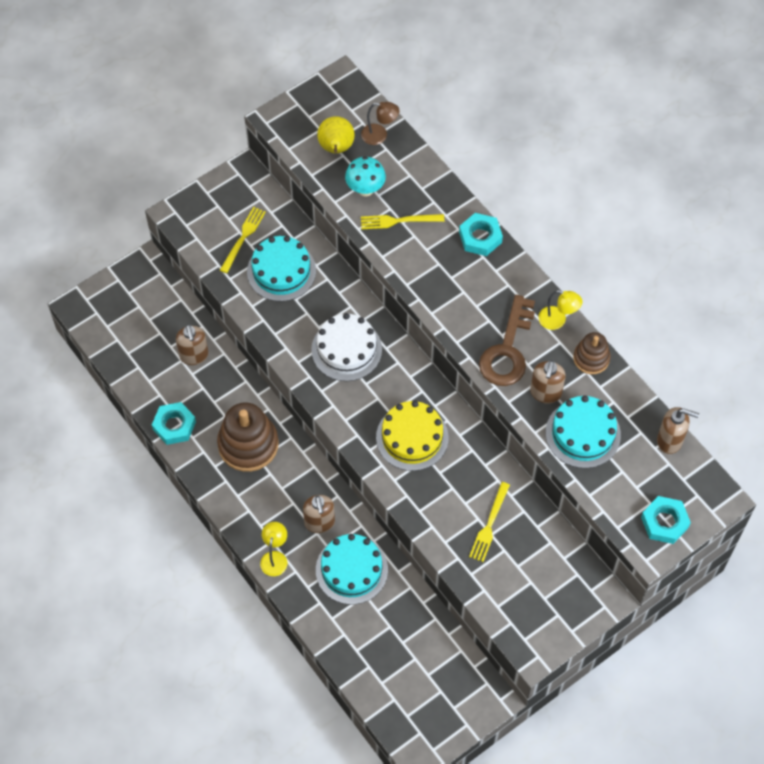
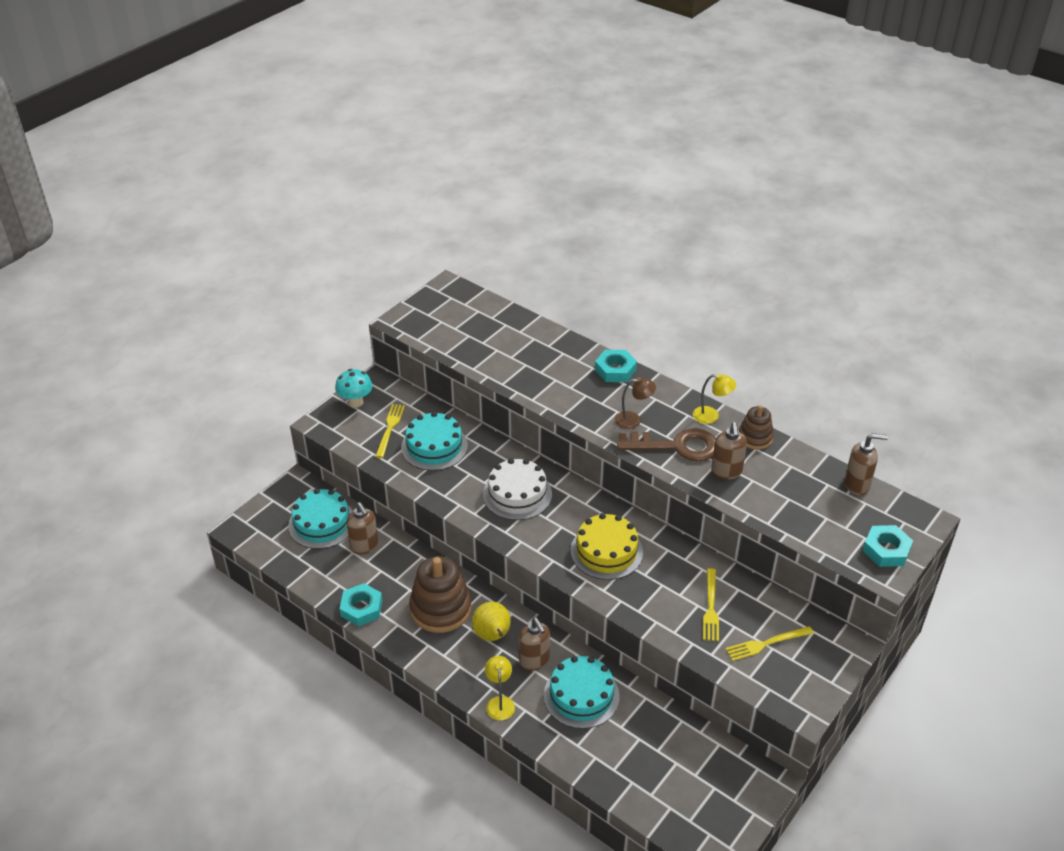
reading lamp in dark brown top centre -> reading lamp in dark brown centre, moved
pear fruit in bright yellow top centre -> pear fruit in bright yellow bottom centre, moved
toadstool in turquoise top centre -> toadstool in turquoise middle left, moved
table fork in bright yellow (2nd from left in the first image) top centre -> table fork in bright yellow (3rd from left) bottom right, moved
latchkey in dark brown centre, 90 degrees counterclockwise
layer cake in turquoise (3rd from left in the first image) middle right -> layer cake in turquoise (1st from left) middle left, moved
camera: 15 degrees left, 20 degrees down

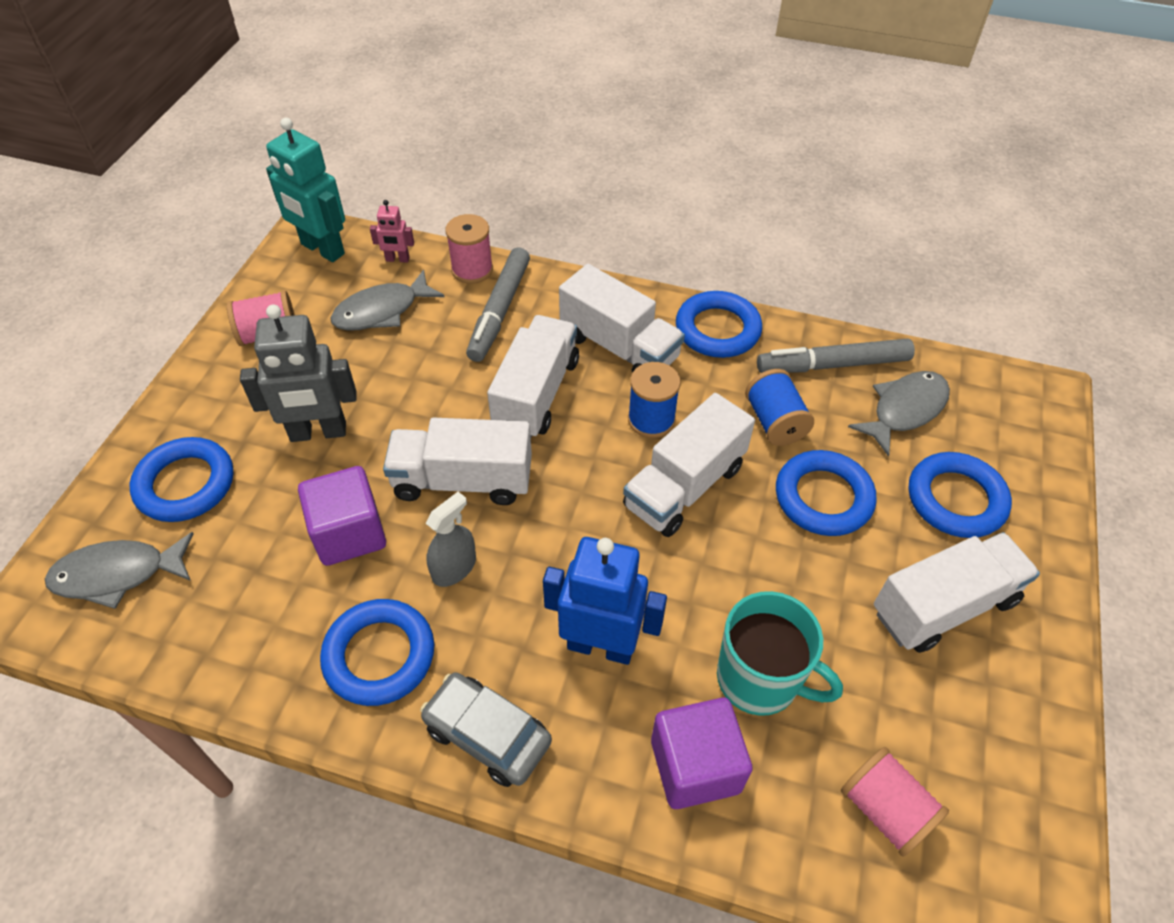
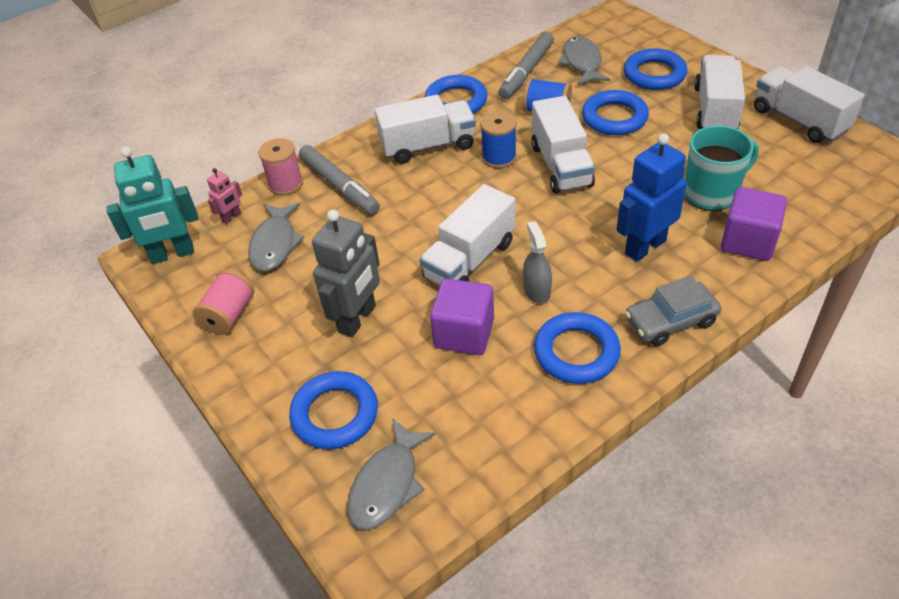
truck in snow-white (2nd from left in the first image) centre -> truck in snow-white (5th from left) top right, moved
spool in pink (3rd from left) bottom right -> none
camera: 50 degrees left, 5 degrees down

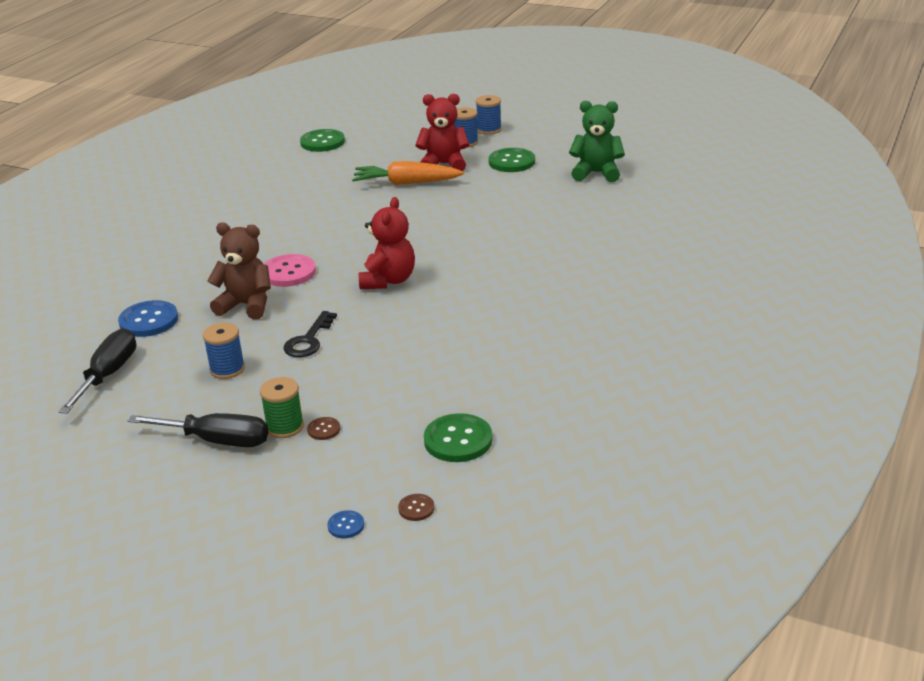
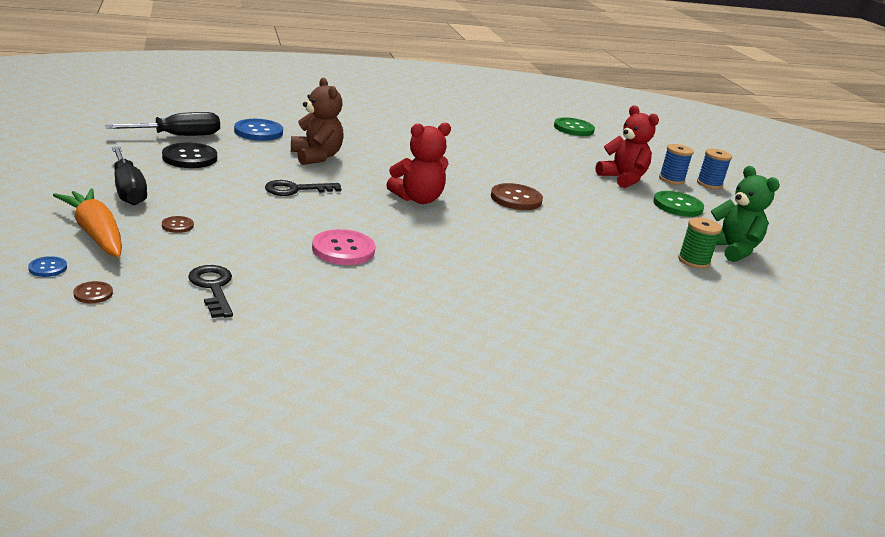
root vegetable in orange-coloured top centre -> root vegetable in orange-coloured middle left, moved
sewing button in pink middle left -> sewing button in pink centre, moved
spool in blue (1st from left) middle left -> none
spool in green middle left -> spool in green middle right, moved
sewing button in green (2nd from left) centre -> latchkey in ebony (1st from left) middle left
none -> sewing button in ebony top left
none -> sewing button in dark brown (3rd from left) centre
camera: 45 degrees right, 5 degrees down

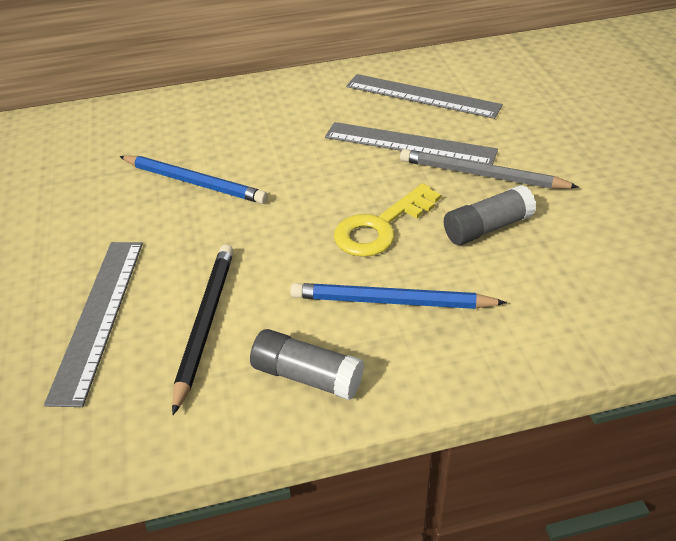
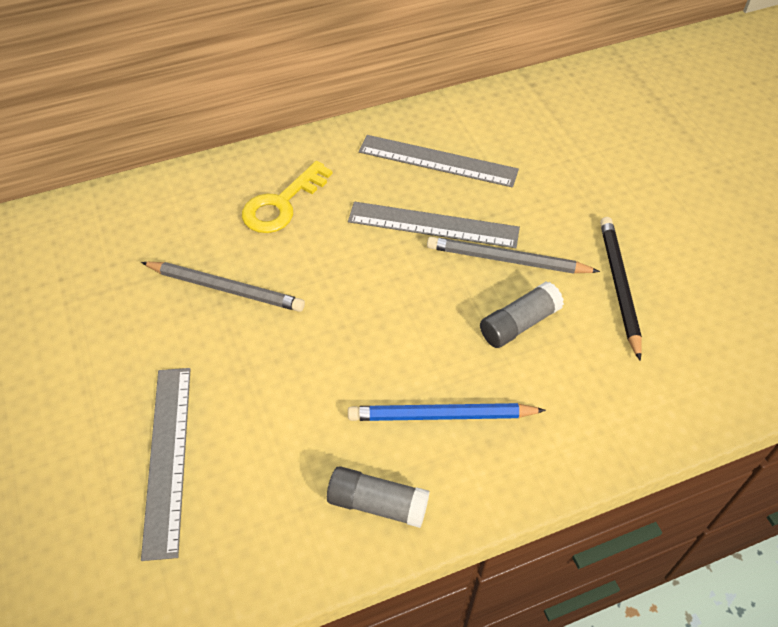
wooden pencil in blue (1st from left) top left -> wooden pencil in gray (1st from left) middle left
latchkey in bright yellow centre -> latchkey in bright yellow top centre, moved
wooden pencil in ebony middle left -> wooden pencil in ebony middle right, moved
camera: 10 degrees left, 10 degrees up

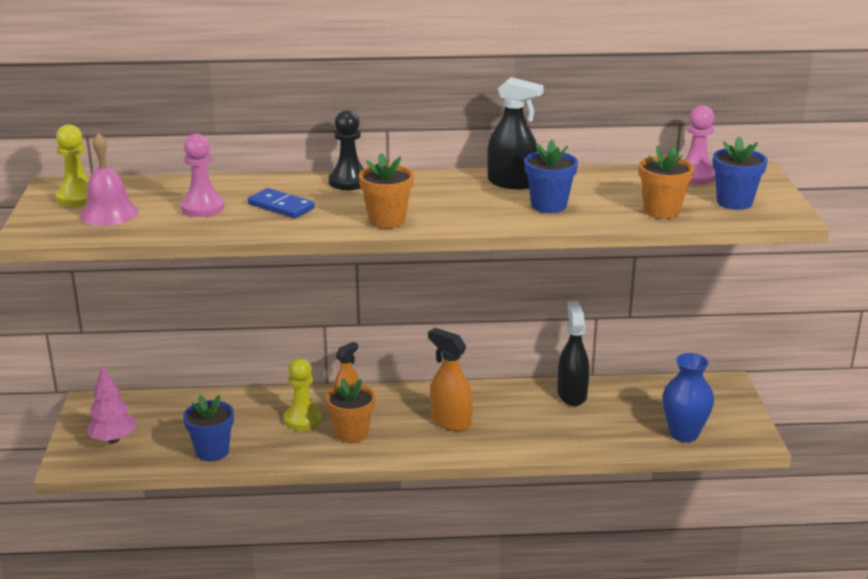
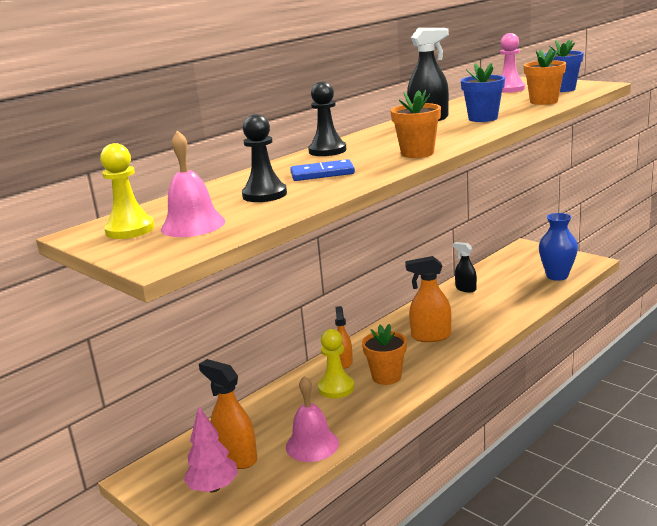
pawn in pink (1st from left) top left -> pawn in ebony (1st from left) top centre
spray cleaner in ebony (2nd from left) centre -> spray cleaner in ebony (2nd from left) middle right, x0.65
potted plant in blue (1st from left) bottom left -> school bell in pink (2nd from left) bottom centre
none -> spray cleaner in orange-coloured (1st from left) bottom centre
camera: 40 degrees left, 5 degrees down

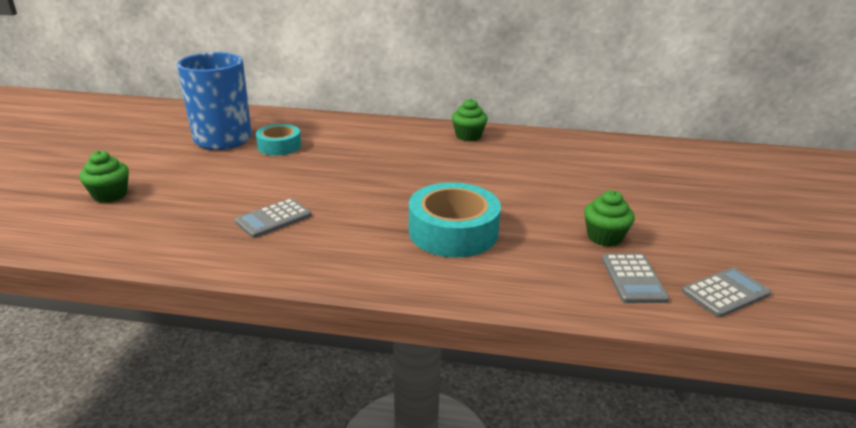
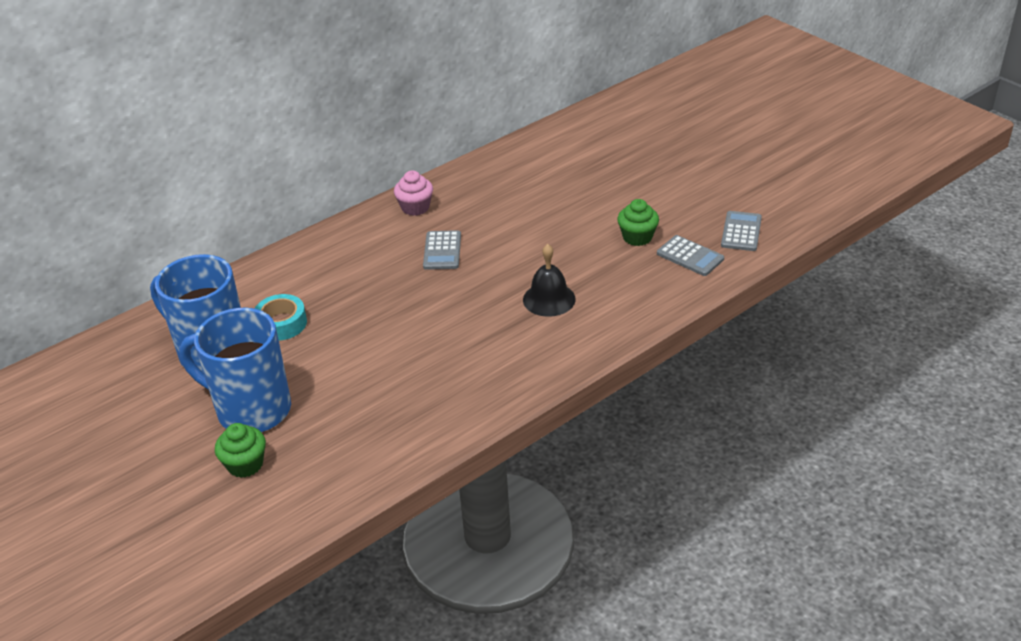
fairy cake in green (2nd from left) top centre -> fairy cake in pink top centre
roll of tape in turquoise (2nd from left) centre -> school bell in ebony centre
calculator in gray (1st from left) middle left -> calculator in gray (1st from left) centre, moved
none -> coffee mug in blue (2nd from left) middle left
camera: 45 degrees left, 10 degrees up

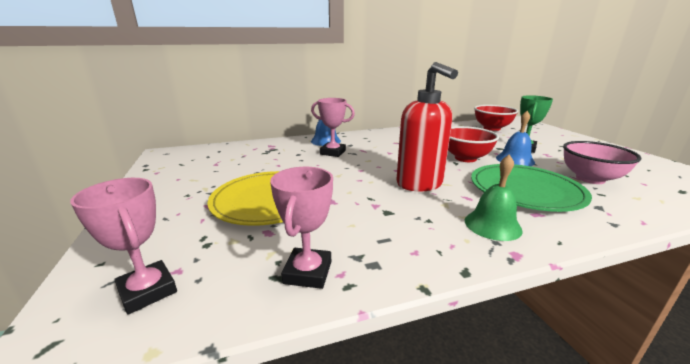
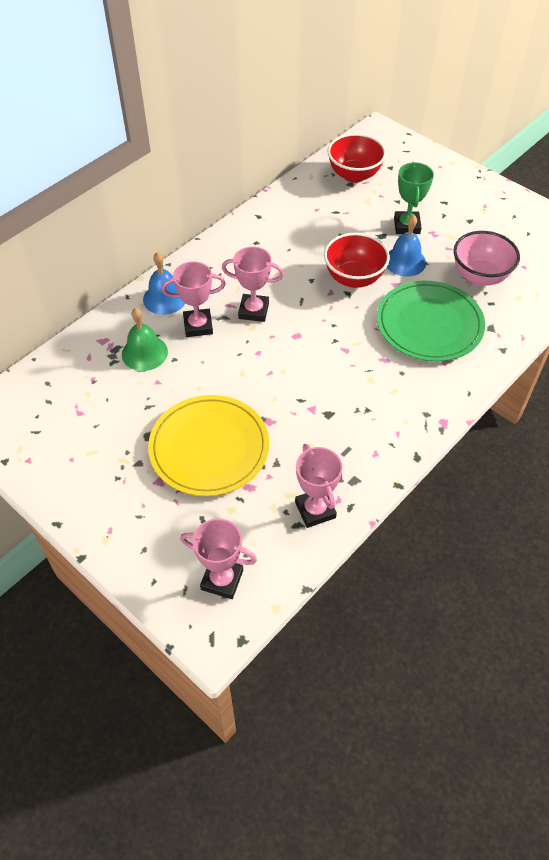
soap pump in crimson centre -> none
school bell in green middle right -> school bell in green middle left, moved
none -> award cup in pink (3rd from left) top centre
camera: 30 degrees left, 30 degrees up

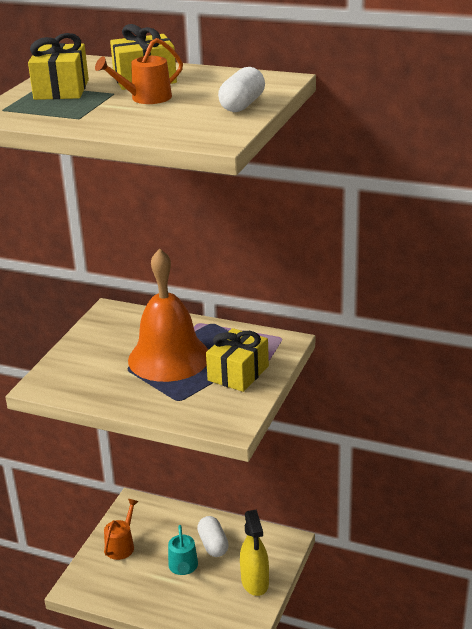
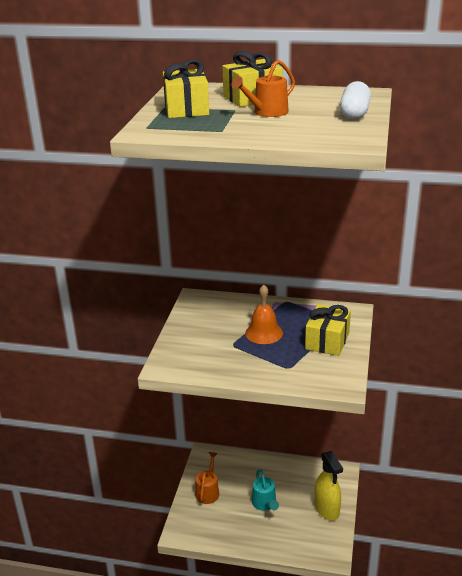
school bell in orange-coloured centre, x0.55
capsule in snow-white (1st from left) bottom centre -> none
camera: 10 degrees left, 0 degrees up

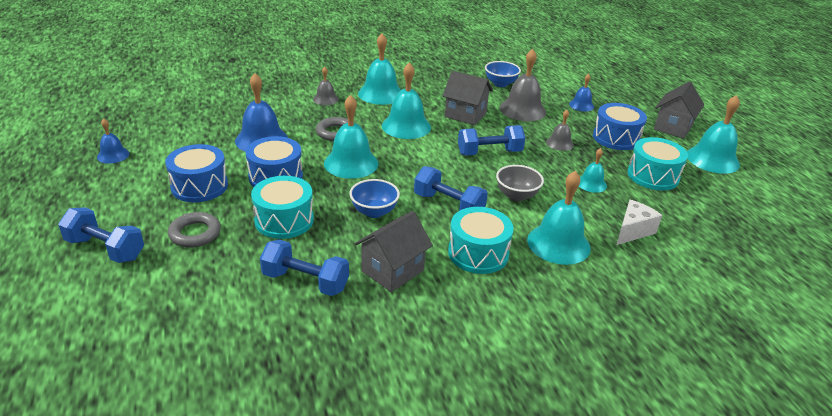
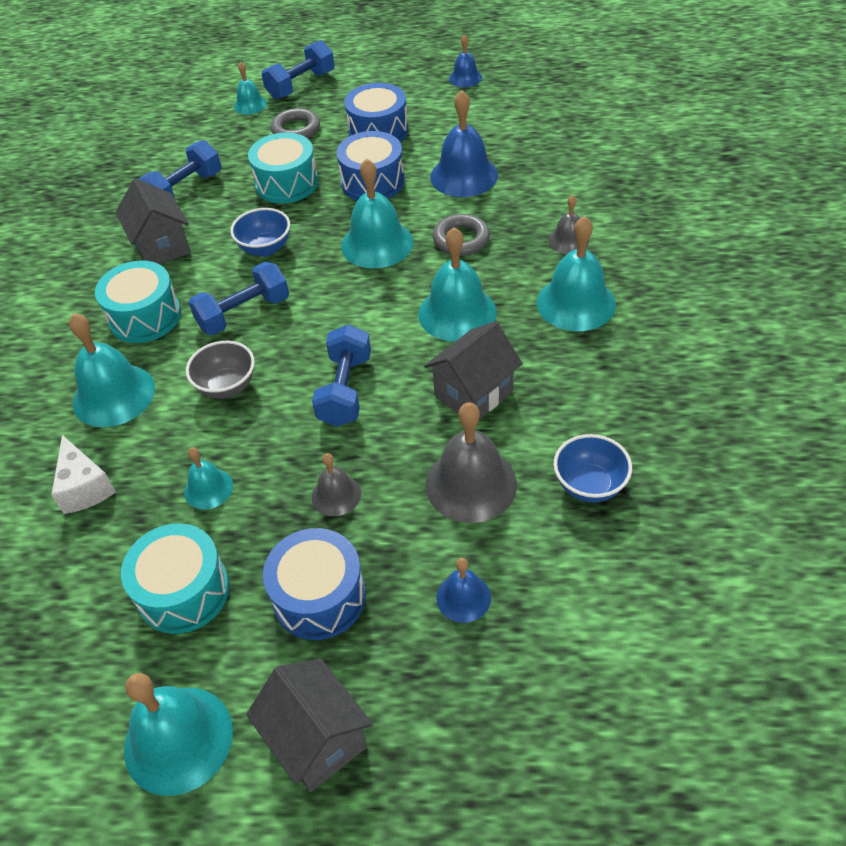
none -> school bell in turquoise (4th from left) top left
camera: 115 degrees right, 15 degrees up

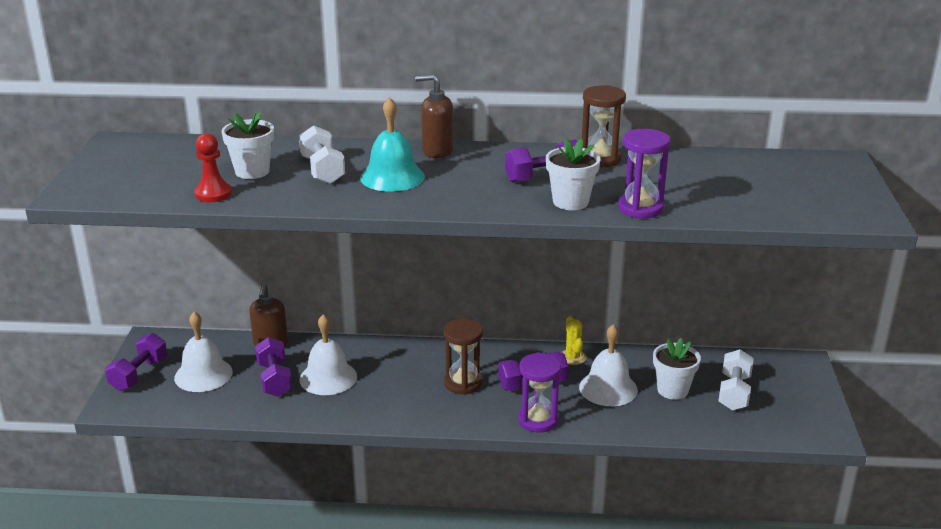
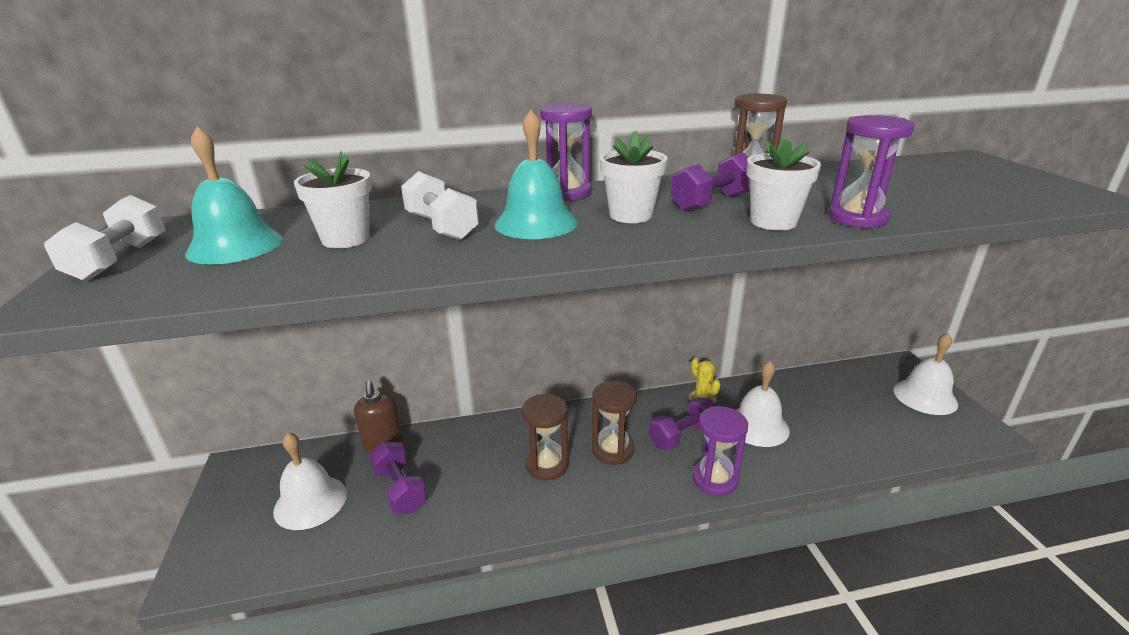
soap pump in dark brown (2nd from left) top centre -> sand timer in royal purple (1st from left) top centre
pawn in crimson top left -> none
school bell in snow-white (2nd from left in the first image) bottom centre -> school bell in snow-white (3rd from left) middle right, moved
dumbbell in royal purple (1st from left) bottom left -> none
potted plant in snow-white (3rd from left in the first image) bottom right -> potted plant in snow-white (2nd from left) top centre, moved
dumbbell in snow-white (2nd from left in the first image) bottom right -> dumbbell in snow-white (1st from left) middle left, moved
none -> school bell in turquoise (1st from left) top left
none -> sand timer in dark brown (1st from left) bottom centre
camera: 15 degrees left, 0 degrees up

